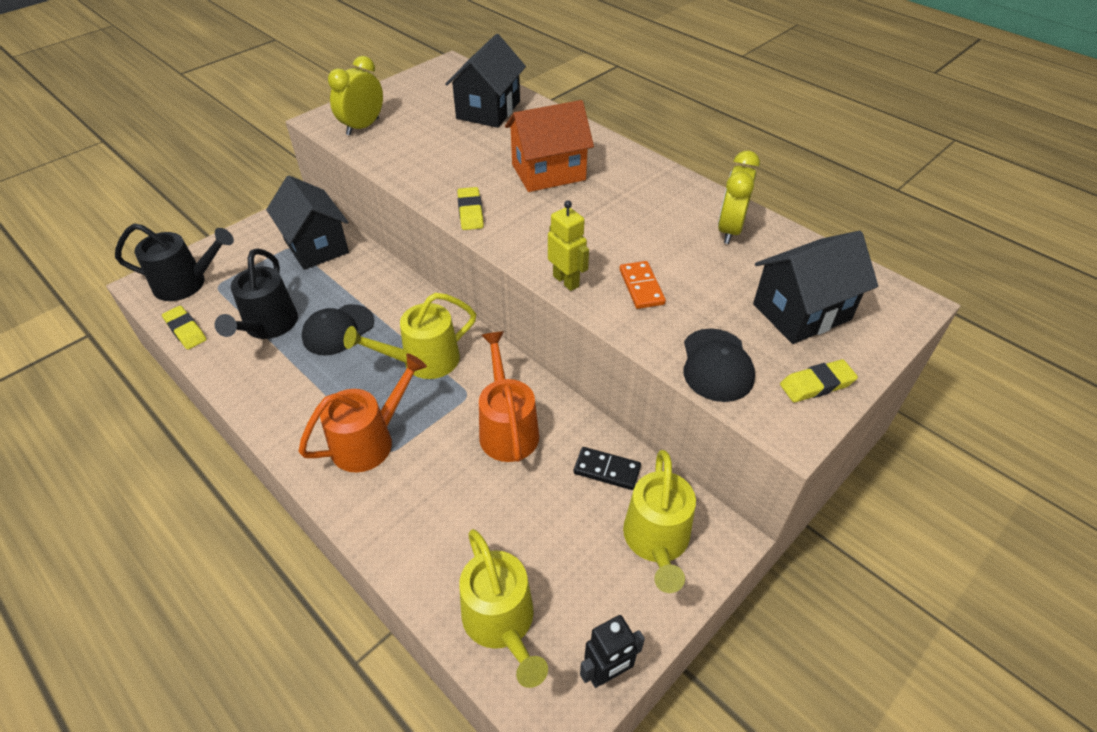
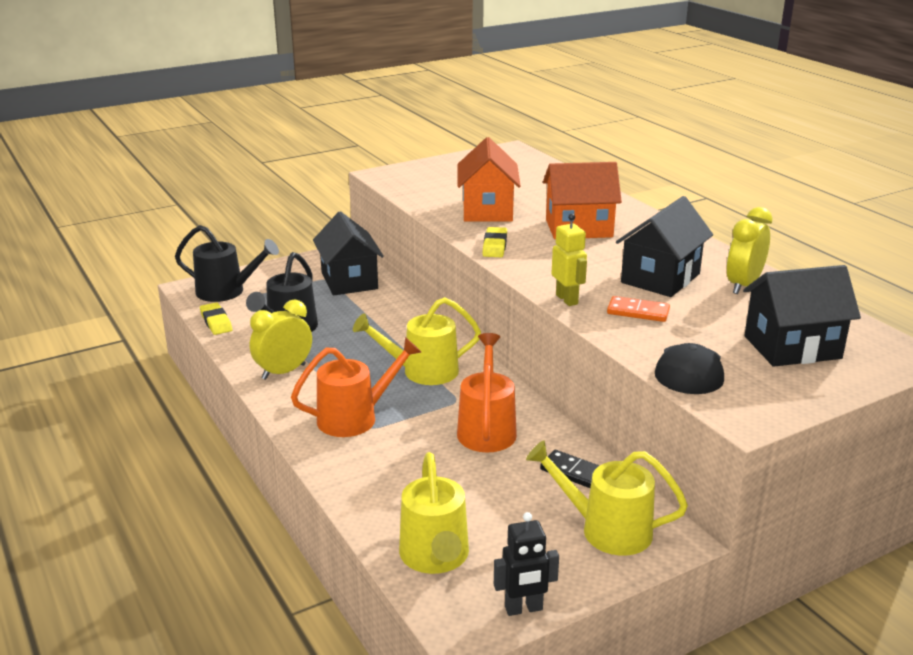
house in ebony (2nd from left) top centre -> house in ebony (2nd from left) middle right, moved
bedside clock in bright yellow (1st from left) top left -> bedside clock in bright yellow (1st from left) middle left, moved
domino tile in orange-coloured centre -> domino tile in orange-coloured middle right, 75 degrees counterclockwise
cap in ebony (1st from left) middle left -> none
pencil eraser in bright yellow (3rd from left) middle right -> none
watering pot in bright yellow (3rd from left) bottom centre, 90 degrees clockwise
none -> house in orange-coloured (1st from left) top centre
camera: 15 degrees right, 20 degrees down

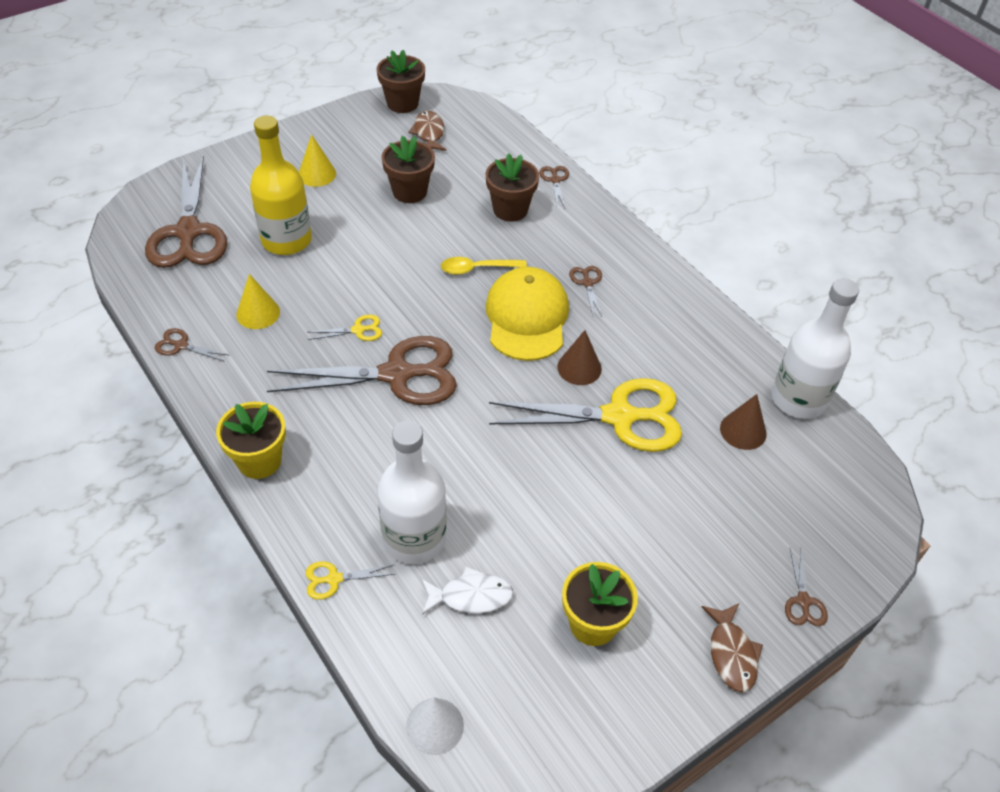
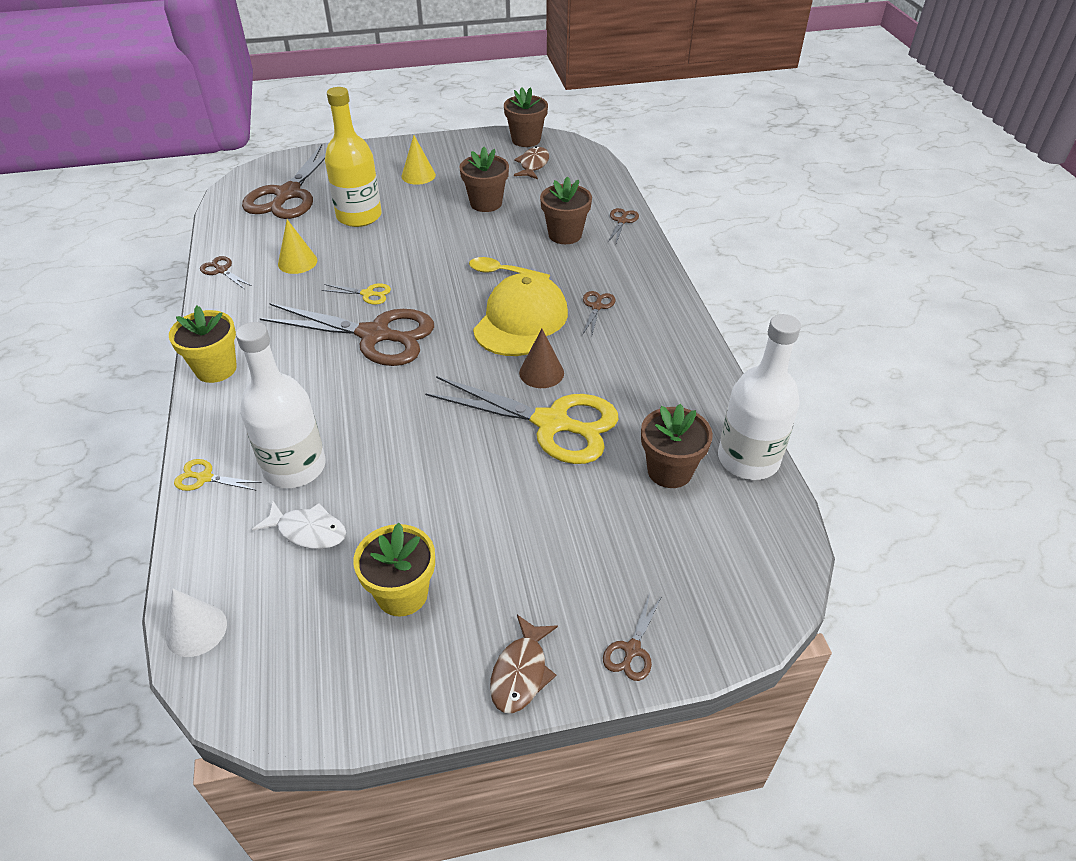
cone shape in dark brown (2nd from left) middle right -> potted plant in dark brown (4th from left) centre
camera: 25 degrees right, 5 degrees down

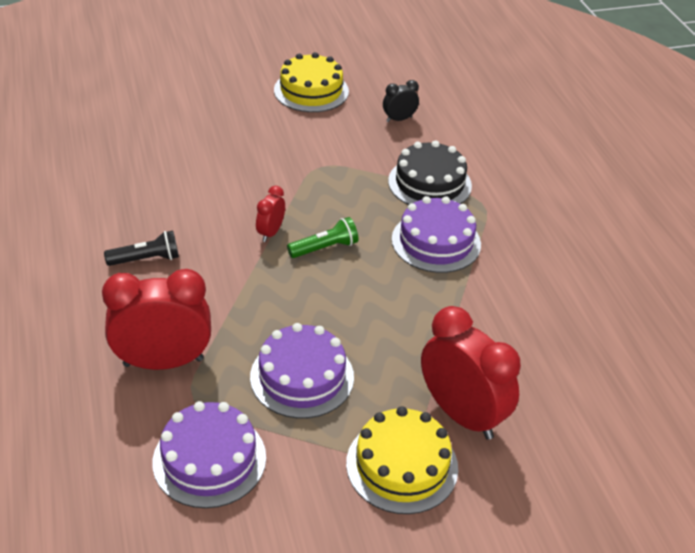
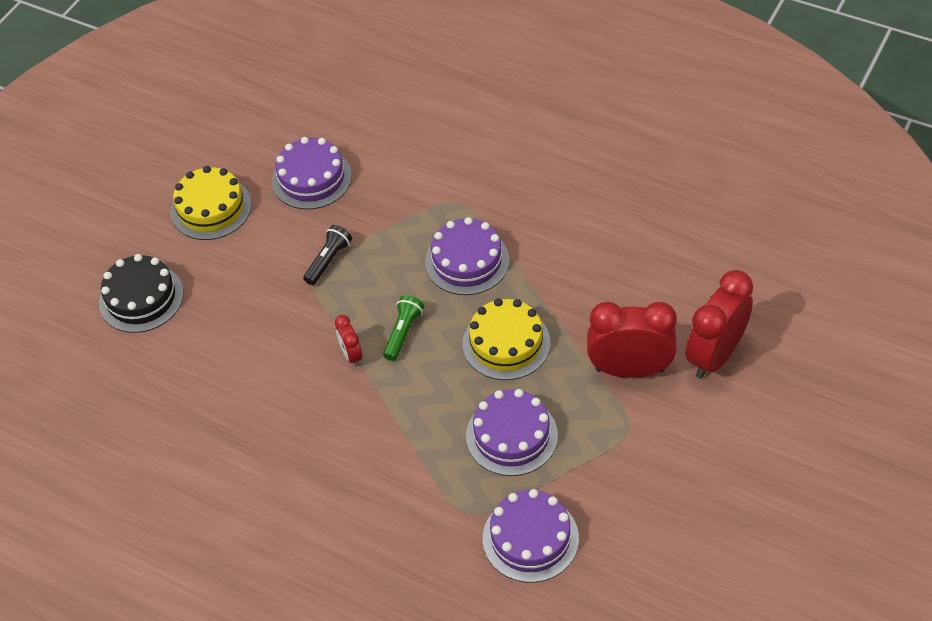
bedside clock in ebony top centre -> layer cake in royal purple (1st from left) top centre
layer cake in ebony top centre -> layer cake in ebony middle left, moved
torch in ebony middle left -> torch in ebony centre, moved
bedside clock in crimson (1st from left in the first image) middle left -> bedside clock in crimson (3rd from left) middle right, moved
layer cake in bright yellow (2nd from left) bottom centre -> layer cake in bright yellow (2nd from left) centre, moved
camera: 40 degrees left, 10 degrees up

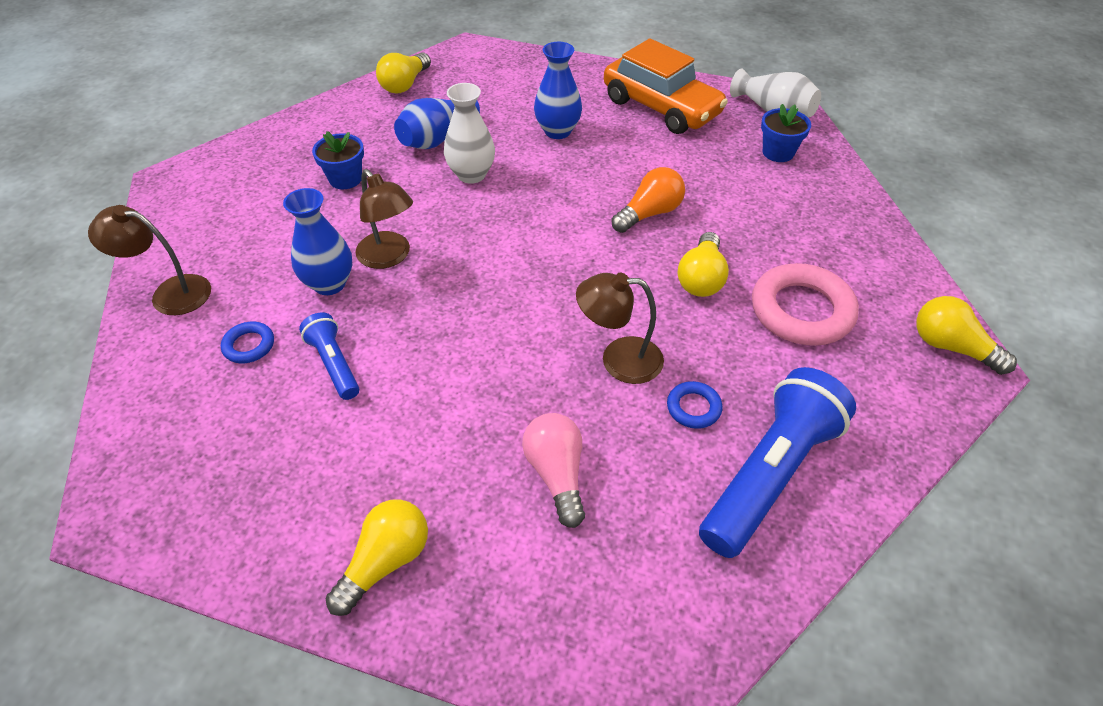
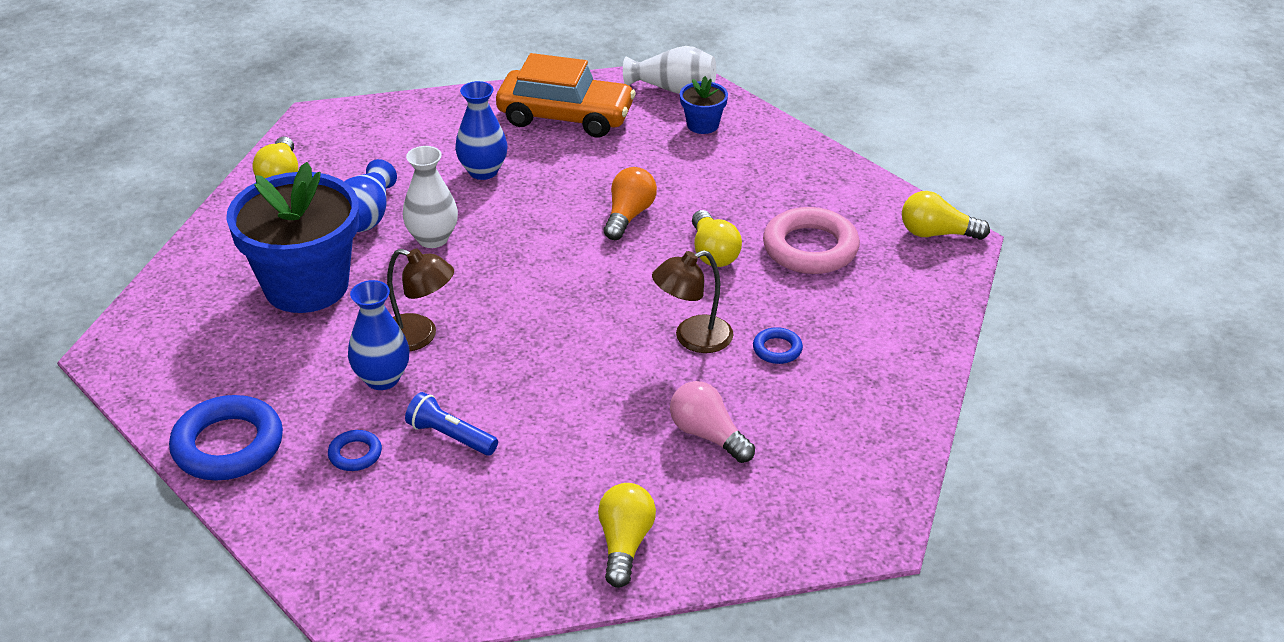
potted plant in blue (1st from left) top left -> potted plant in blue (1st from left) middle left, x2.30
reading lamp in dark brown (1st from left) middle left -> torus in blue (1st from left) bottom left
torch in blue (2nd from left) middle right -> none
camera: 30 degrees left, 10 degrees down

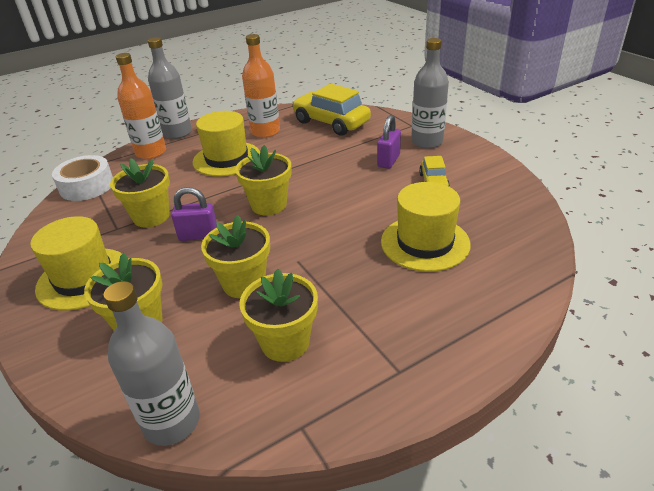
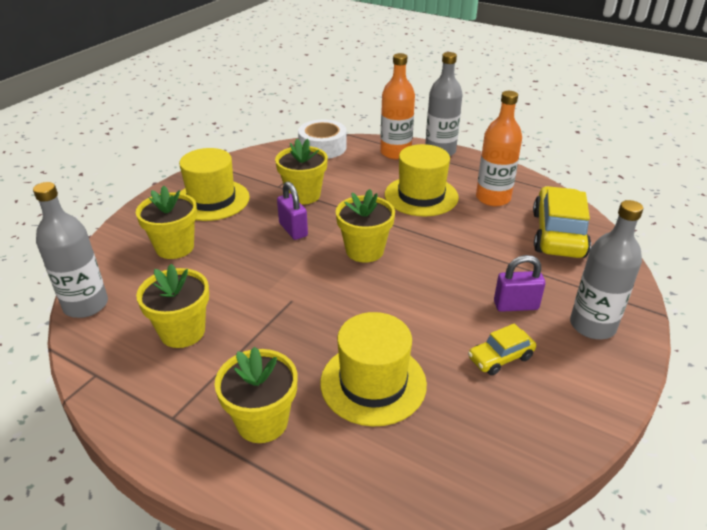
potted plant in bright yellow (3rd from left) centre -> potted plant in bright yellow (3rd from left) bottom centre, moved
camera: 60 degrees right, 0 degrees up

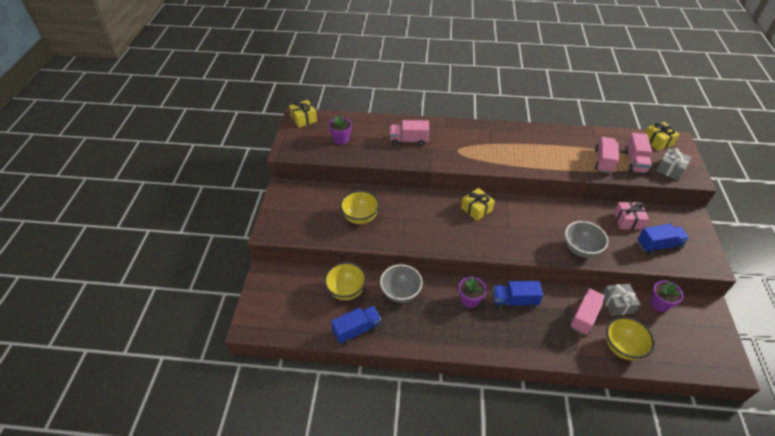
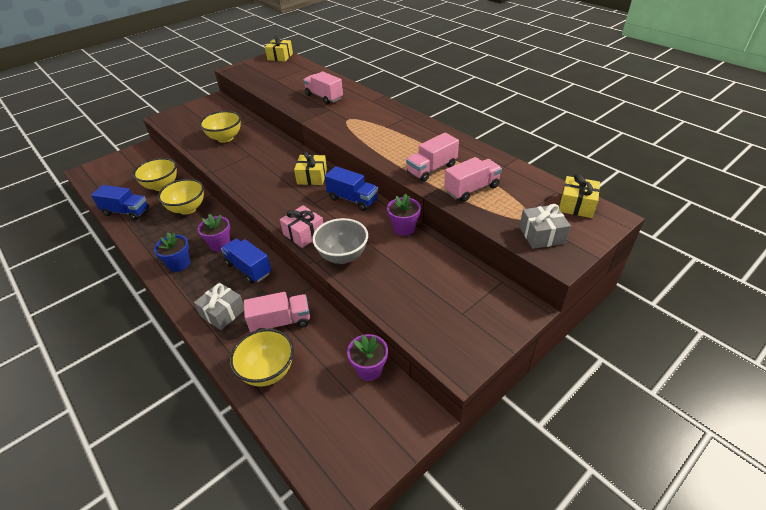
potted plant in royal purple (1st from left in the first image) top centre -> potted plant in royal purple (3rd from left) centre, moved
truck in pink (4th from left in the first image) middle right -> truck in pink (3rd from left) top centre, moved
present in pink middle right -> present in pink centre, moved
truck in blue (3rd from left) middle right -> truck in blue (3rd from left) centre, moved
serving bowl in gray (1st from left) centre -> serving bowl in bright yellow (2nd from left) middle left
present in gray (1st from left) bottom right -> present in gray (1st from left) middle left, moved
none -> potted plant in blue middle left
camera: 45 degrees right, 5 degrees down

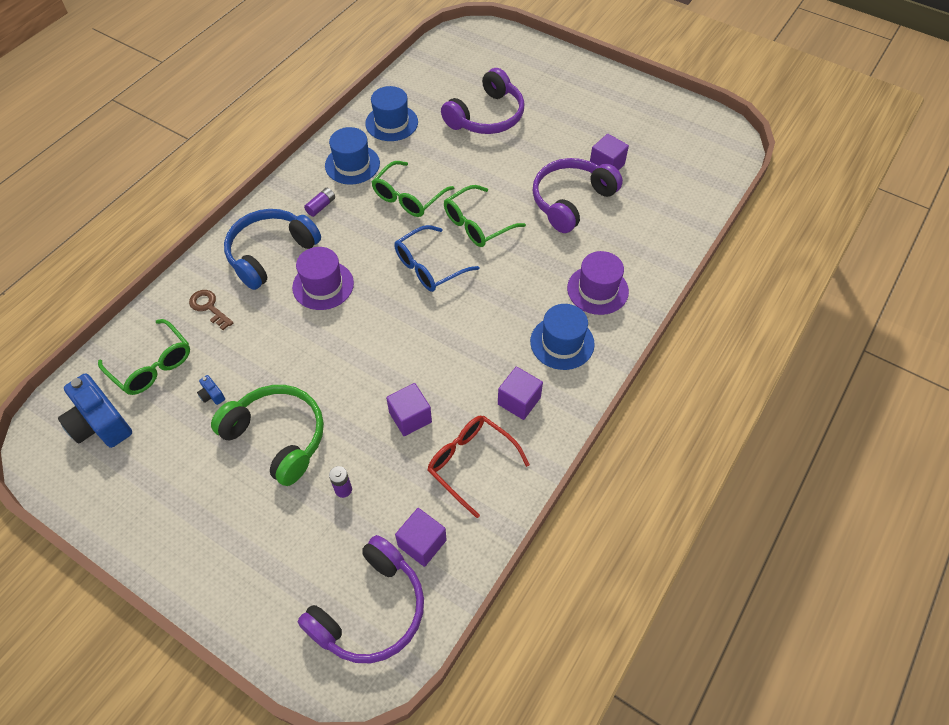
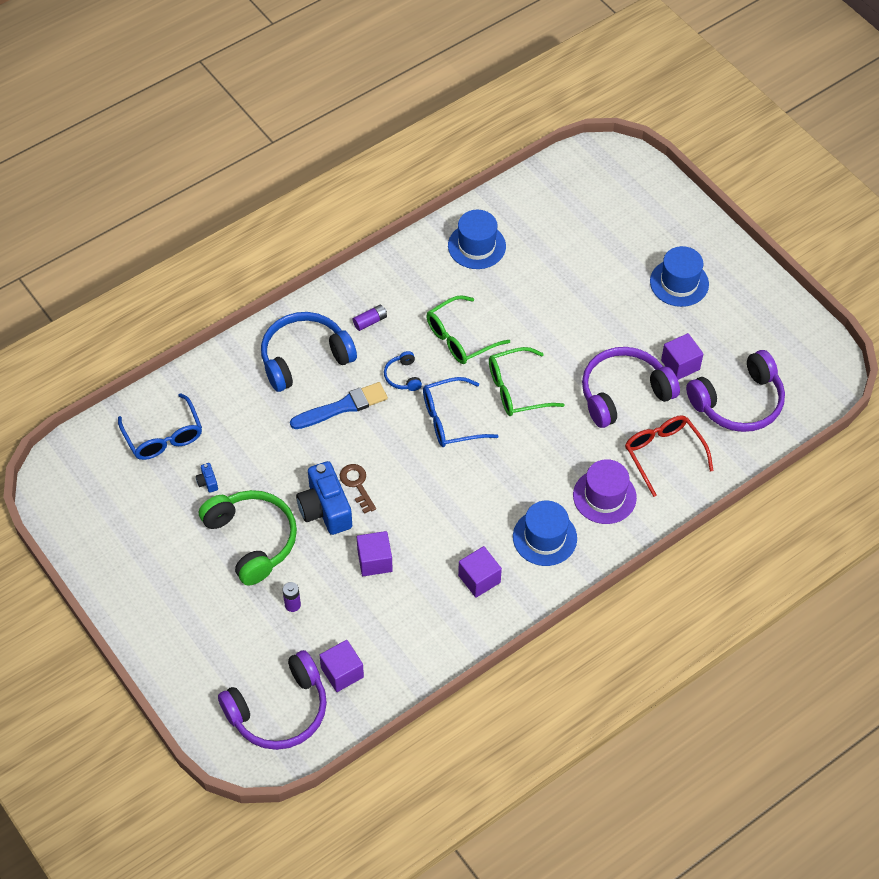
headphones in royal purple (2nd from left in the first image) top centre -> headphones in royal purple (3rd from left) middle right, moved
top hat in blue (1st from left in the first image) top centre -> top hat in blue (3rd from left) top right, moved
top hat in royal purple (1st from left) centre -> paint brush in blue centre
latchkey in dark brown middle left -> latchkey in dark brown centre, moved
eyeglasses in green (1st from left) middle left -> eyeglasses in blue (1st from left) middle left
compact camera in blue (1st from left in the first image) middle left -> compact camera in blue (2nd from left) centre, moved
eyeglasses in crimson centre -> eyeglasses in crimson middle right, moved
none -> headphones in blue (2nd from left) centre
camera: 20 degrees right, 0 degrees up

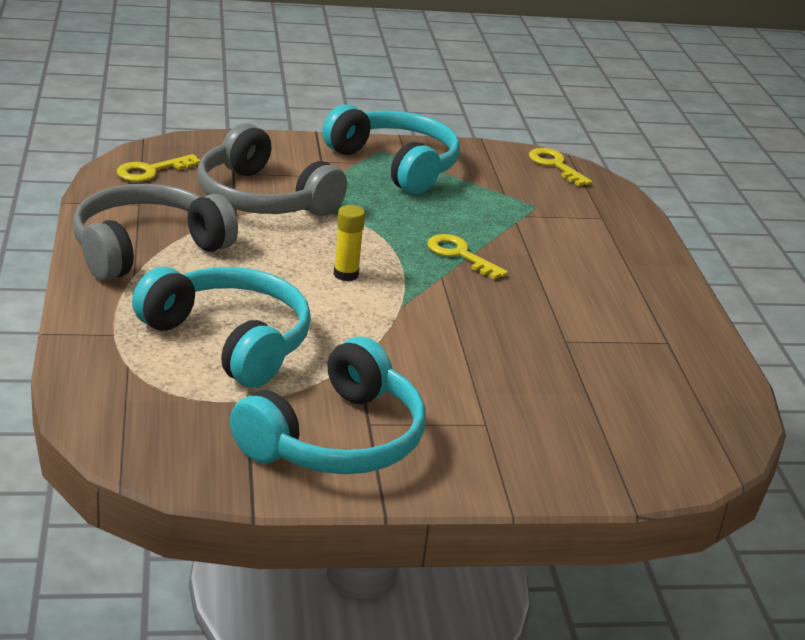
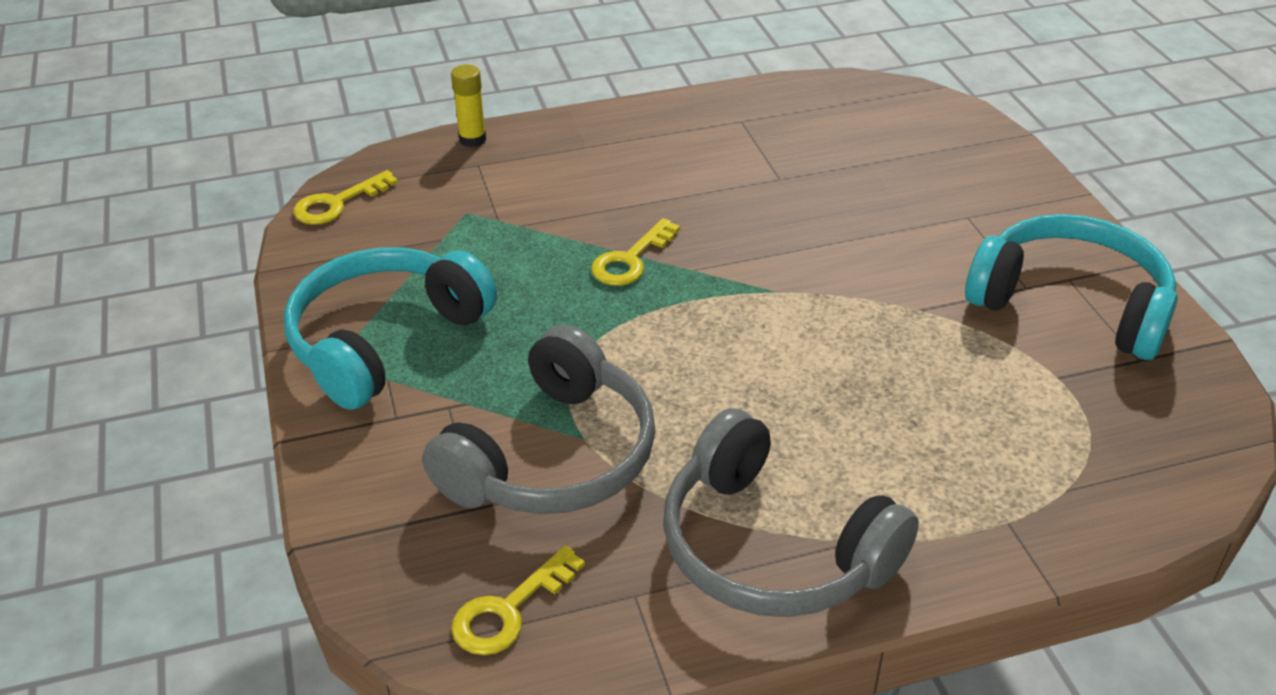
latchkey in bright yellow (1st from left in the first image) top left -> latchkey in bright yellow (2nd from left) bottom centre, 90 degrees clockwise
stick of glue in bright yellow centre -> stick of glue in bright yellow top centre, moved
headphones in turquoise (1st from left) middle left -> none
camera: 95 degrees left, 10 degrees up

